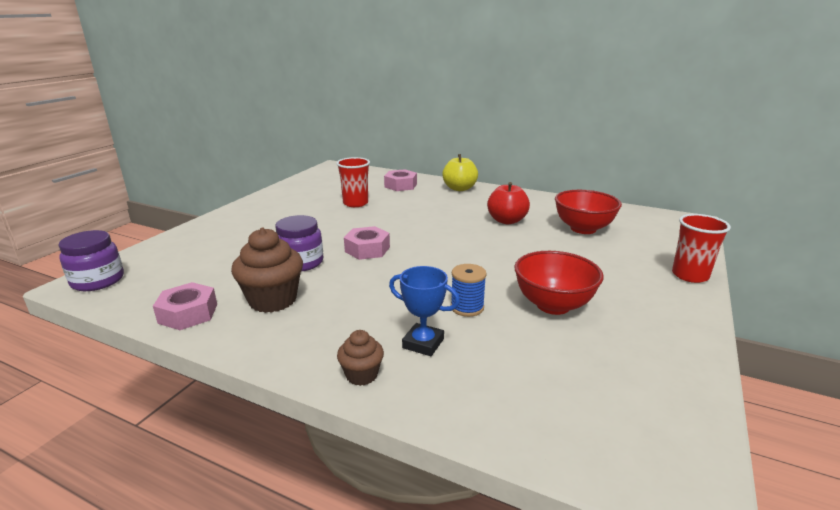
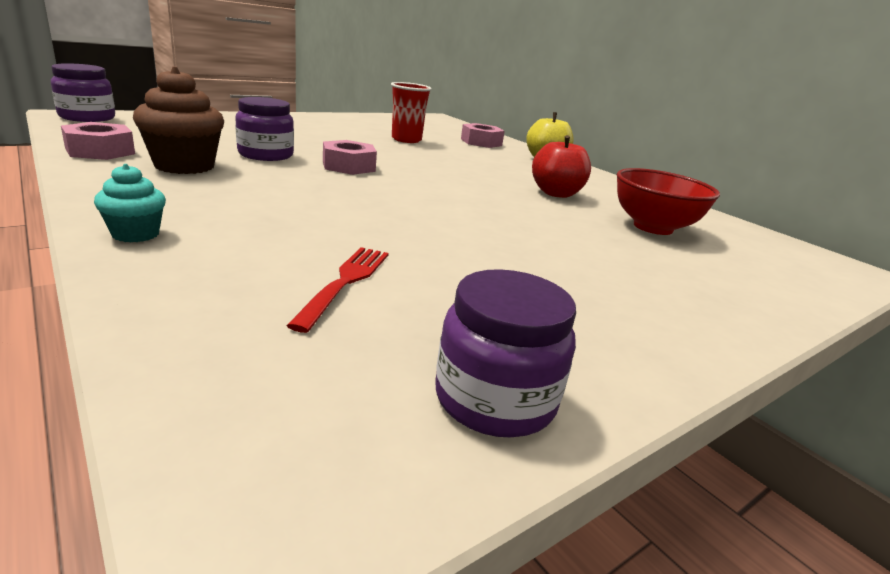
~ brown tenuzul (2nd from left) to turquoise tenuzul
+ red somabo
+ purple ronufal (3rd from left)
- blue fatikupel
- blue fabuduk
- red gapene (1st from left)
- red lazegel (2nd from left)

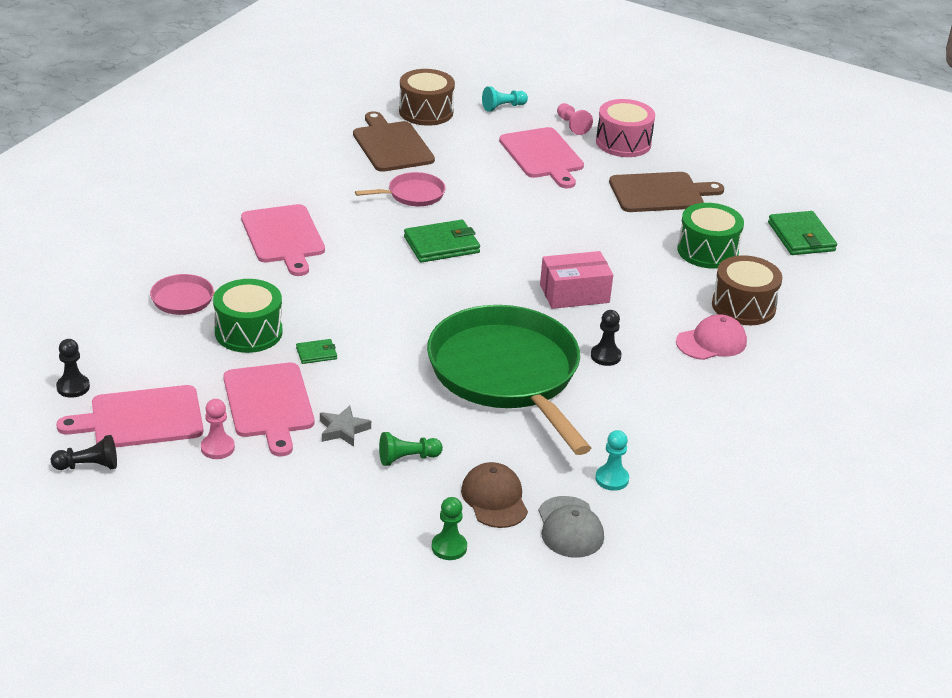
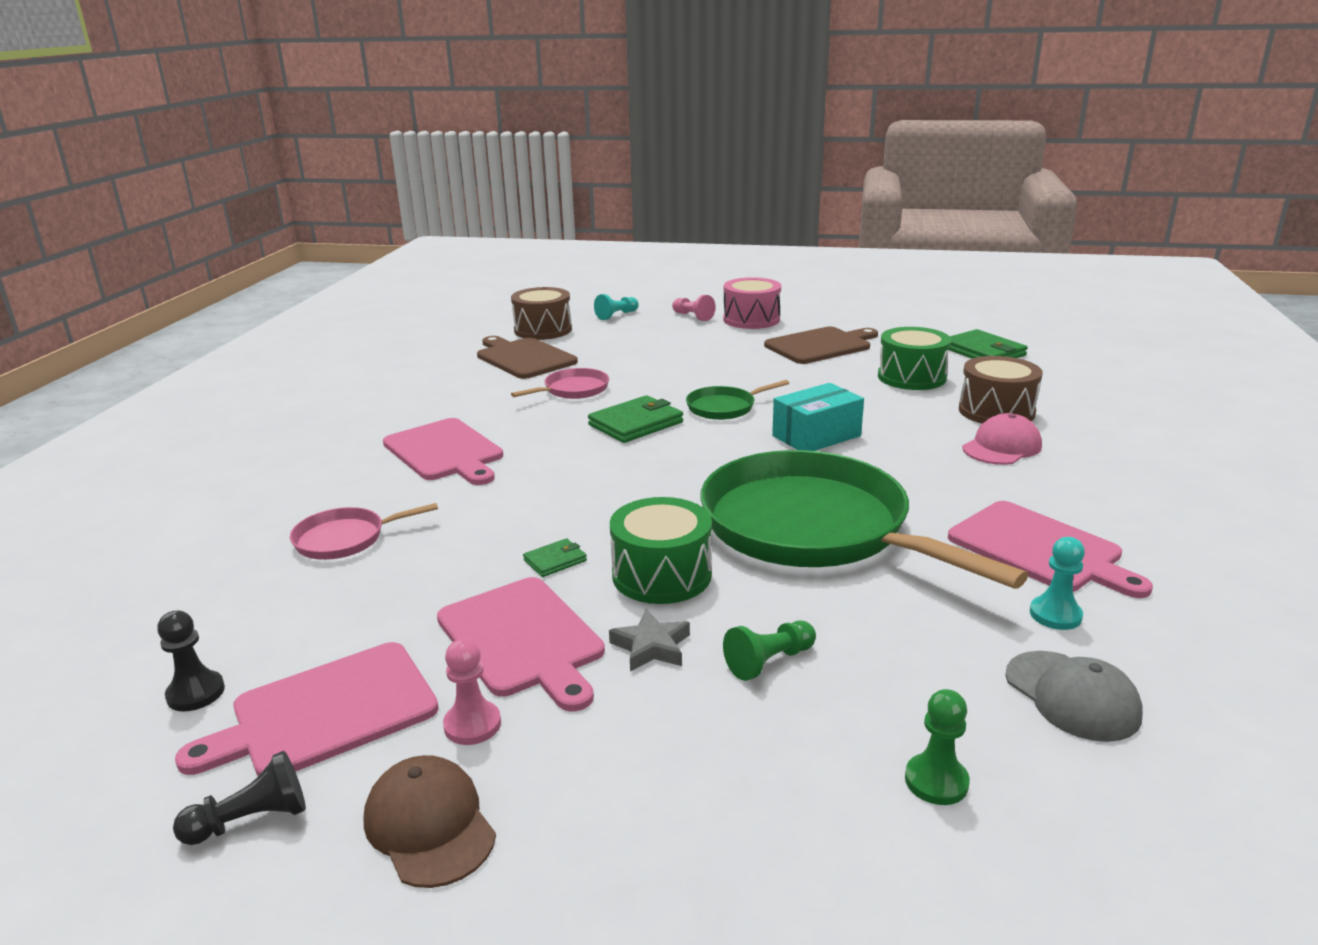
~ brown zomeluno
~ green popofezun (1st from left)
+ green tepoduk (1st from left)
~ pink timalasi to turquoise timalasi
~ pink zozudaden (4th from left)
- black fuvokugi (3rd from left)

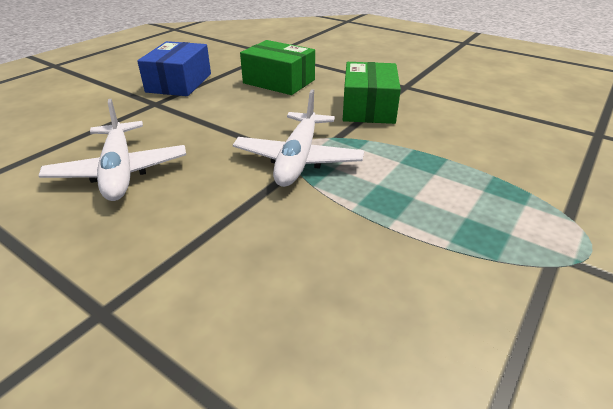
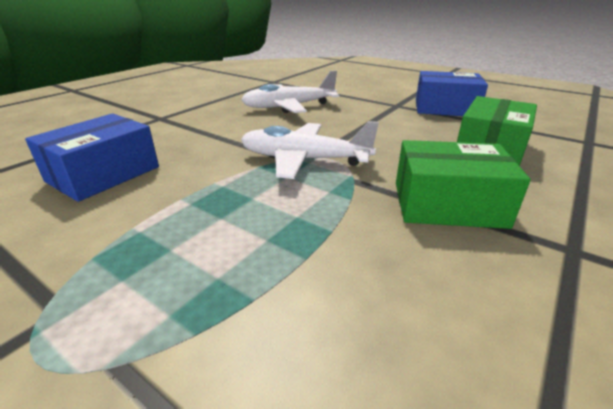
+ blue timalasi (1st from left)

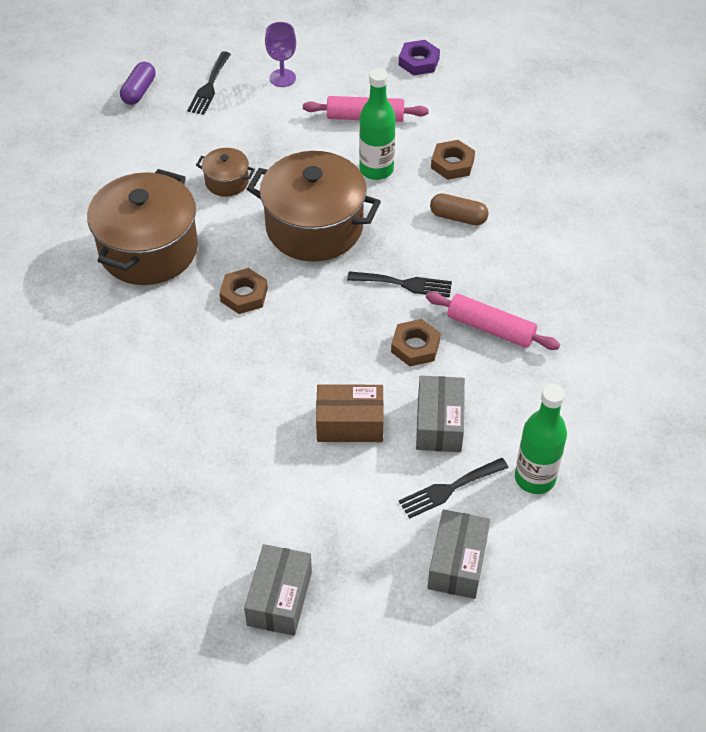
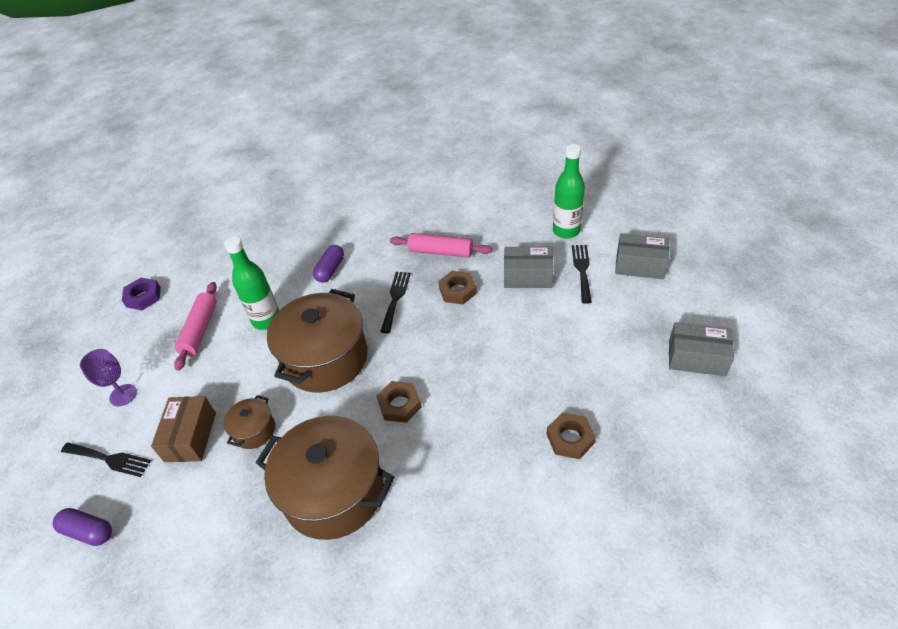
~ brown timalasi
~ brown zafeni to purple zafeni (2nd from left)
~ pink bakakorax (2nd from left) 75 degrees clockwise
~ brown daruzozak (3rd from left)
~ black somabo (3rd from left) 150 degrees counterclockwise

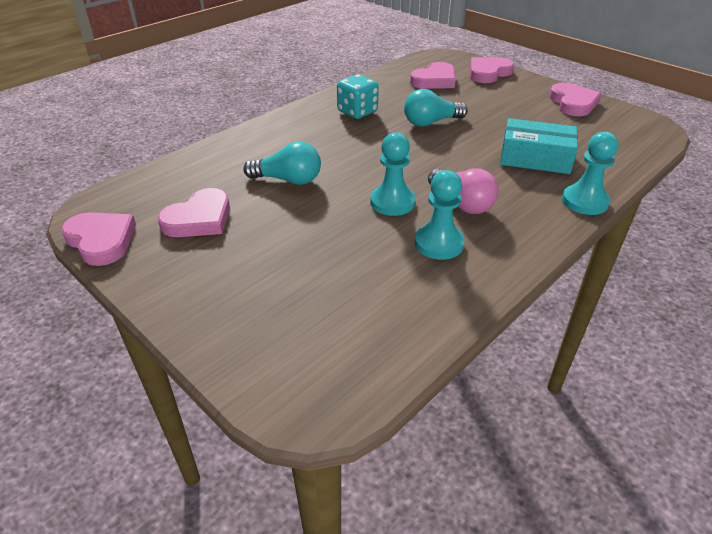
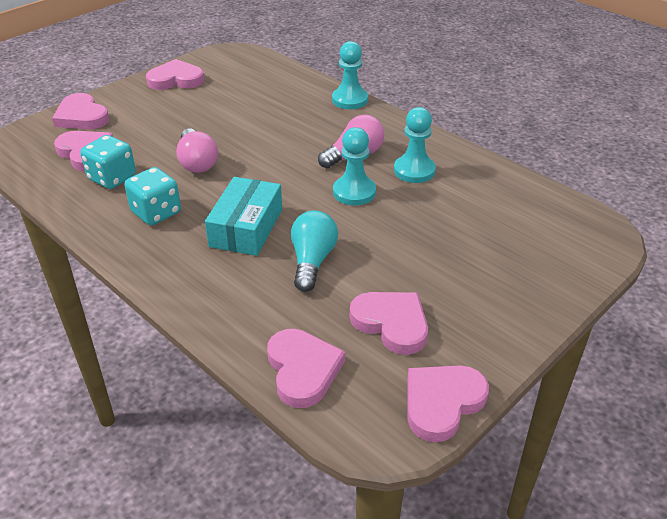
+ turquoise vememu (1st from left)
~ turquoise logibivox (2nd from left) to pink logibivox (1st from left)
~ turquoise timalasi
+ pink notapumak (4th from left)

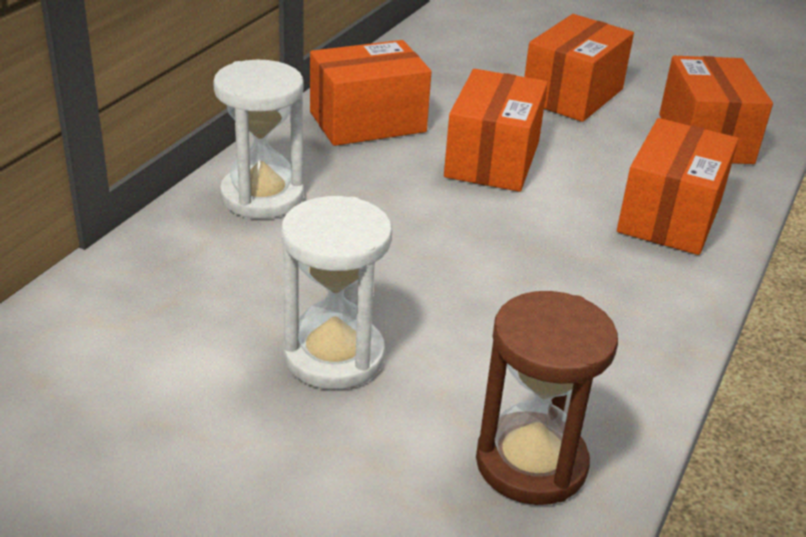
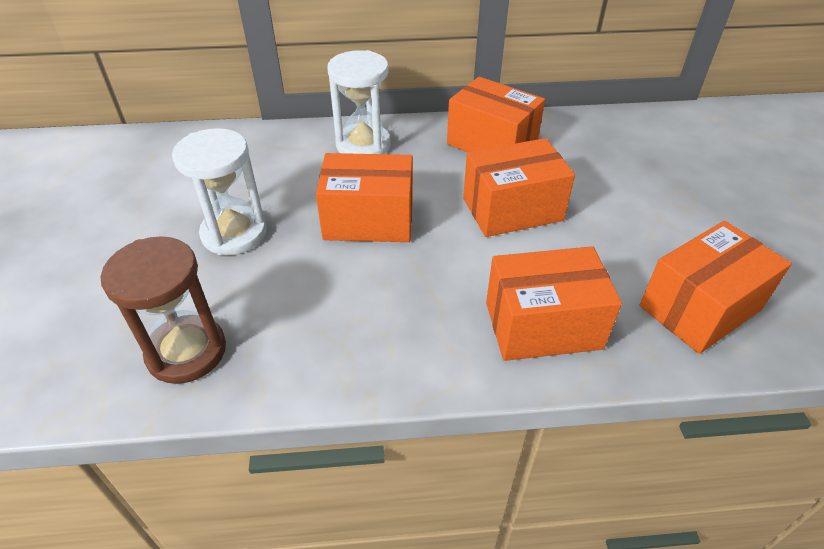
~ orange timalasi (3rd from left in the first image) to orange timalasi (1st from left)

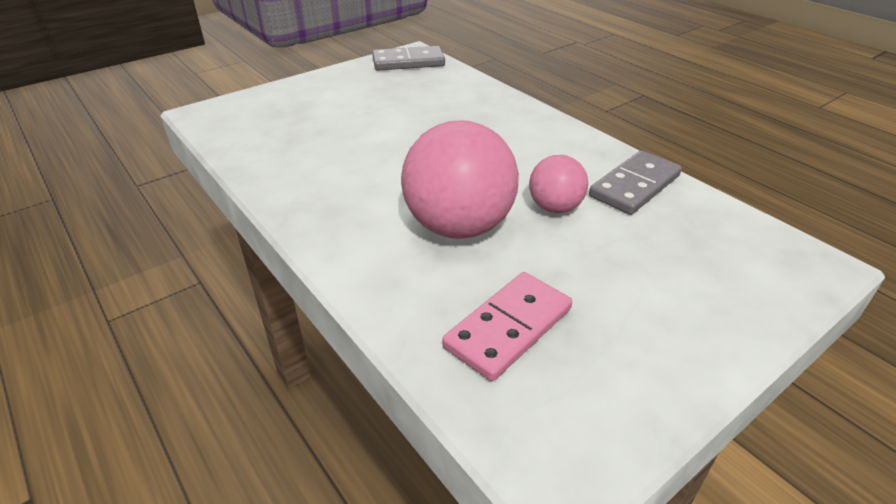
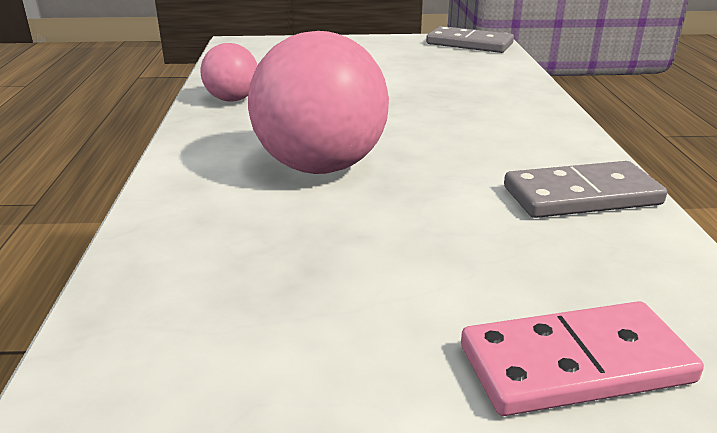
~ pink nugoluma (2nd from left in the first image) to pink nugoluma (1st from left)
~ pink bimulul

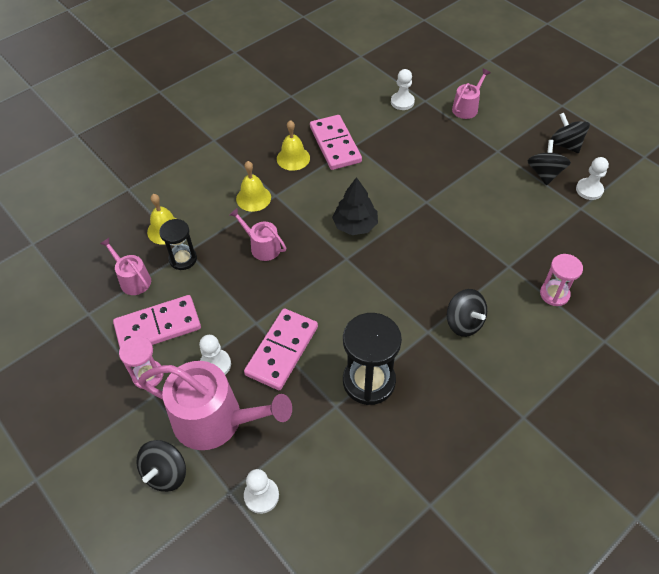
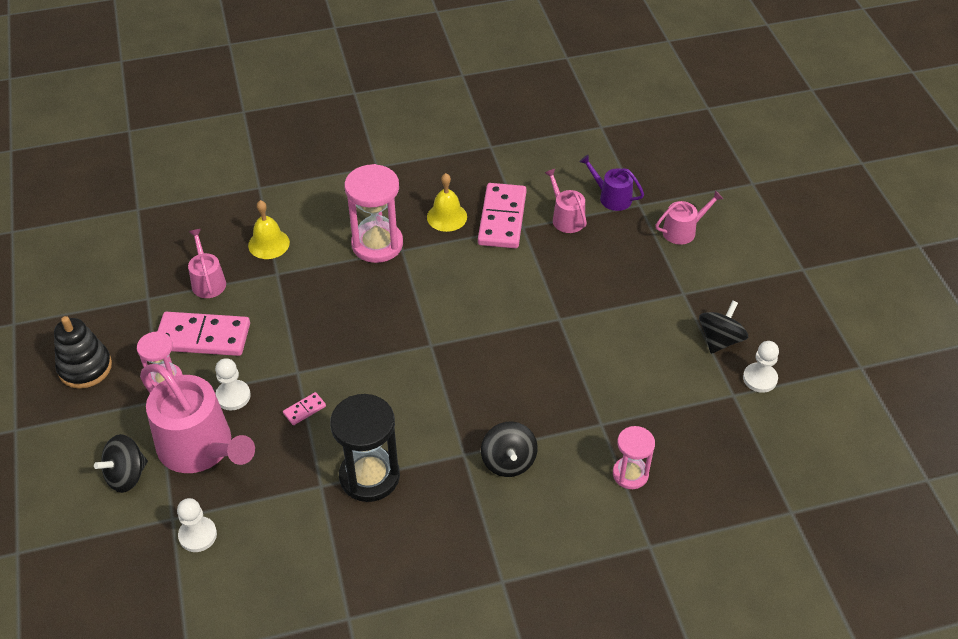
+ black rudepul
~ pink bimulul (2nd from left) x0.43
~ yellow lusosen (2nd from left) to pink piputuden (2nd from left)
~ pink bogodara (3rd from left)
~ white fuvokugi (3rd from left) to purple bogodara
- black piputuden (1st from left)
- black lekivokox
- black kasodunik (4th from left)

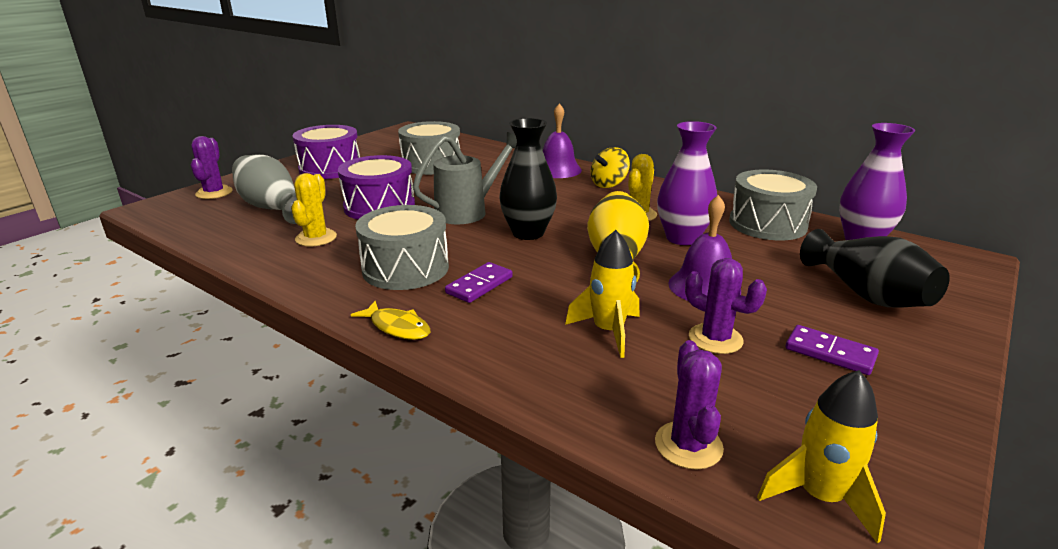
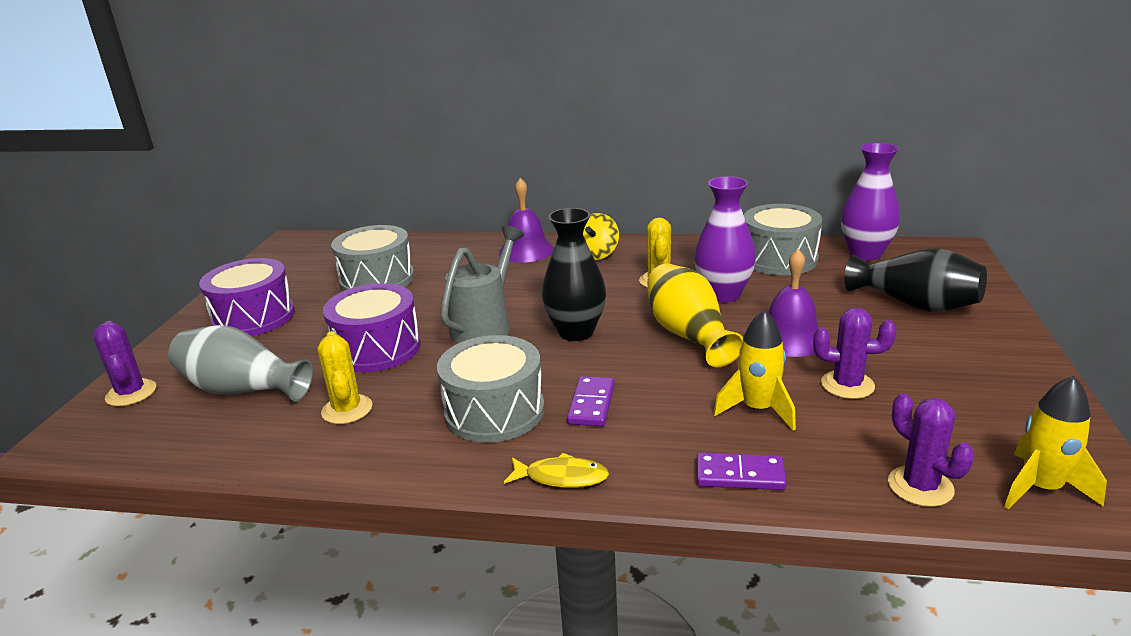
~ purple bimulul (2nd from left)

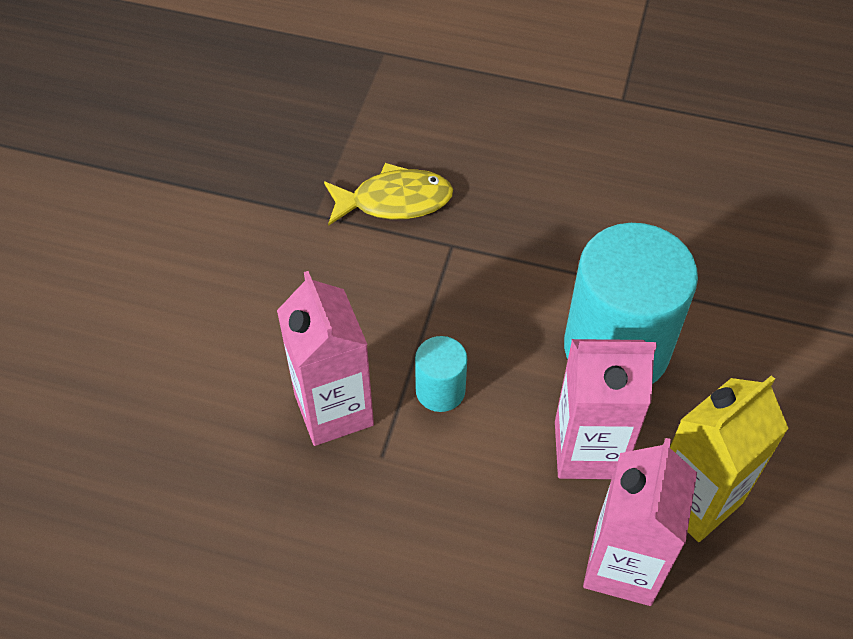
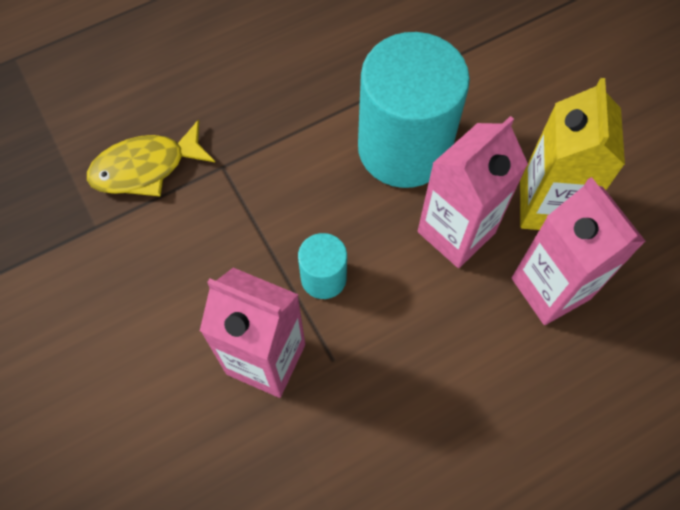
~ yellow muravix 150 degrees counterclockwise

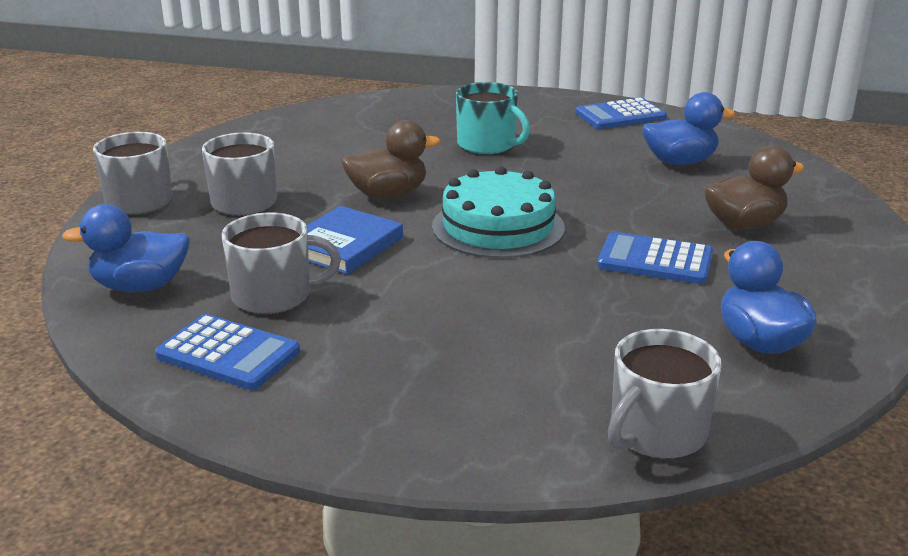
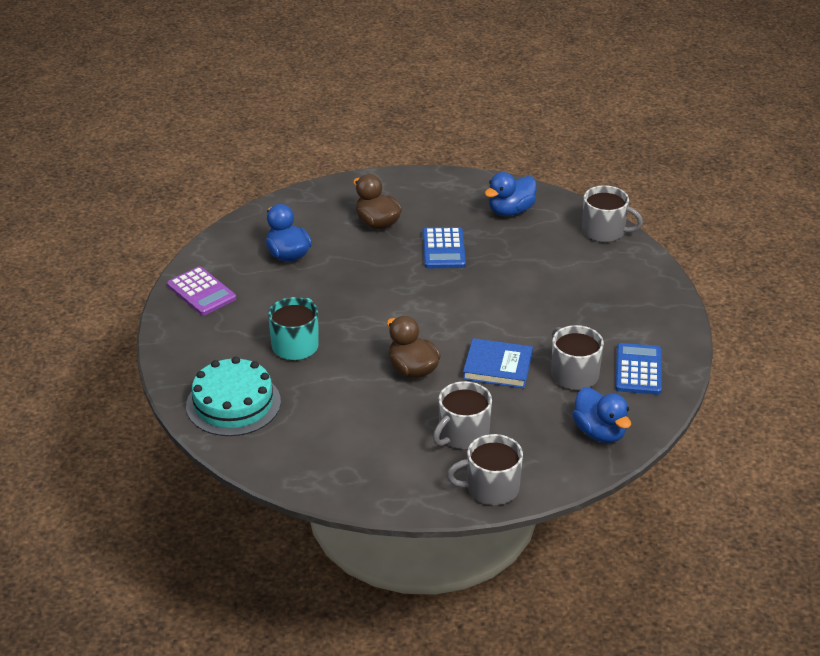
~ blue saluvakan (2nd from left) to purple saluvakan
~ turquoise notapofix

